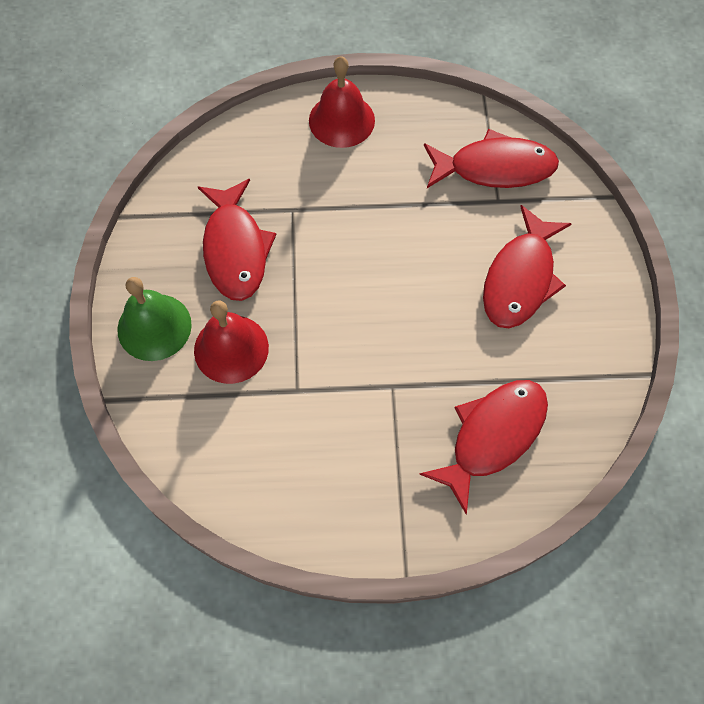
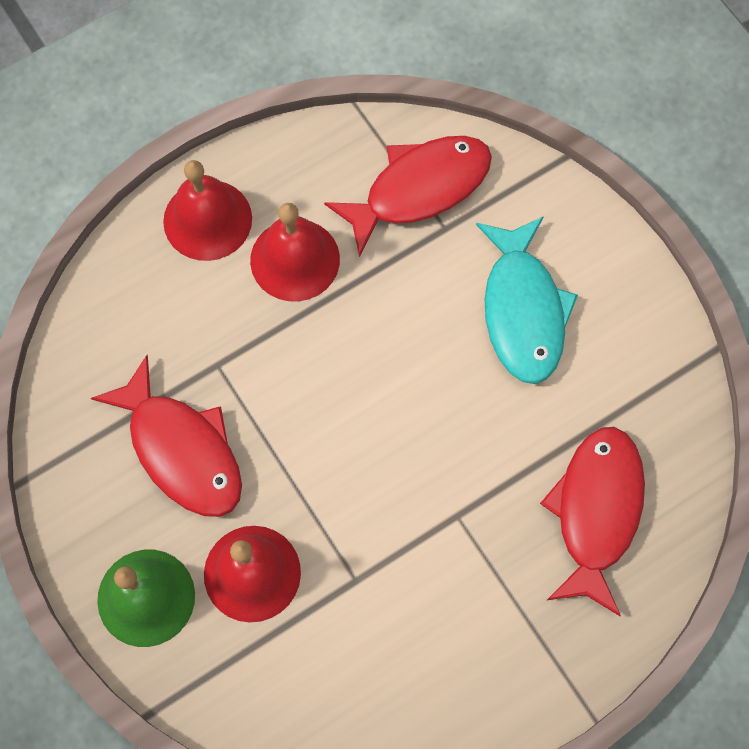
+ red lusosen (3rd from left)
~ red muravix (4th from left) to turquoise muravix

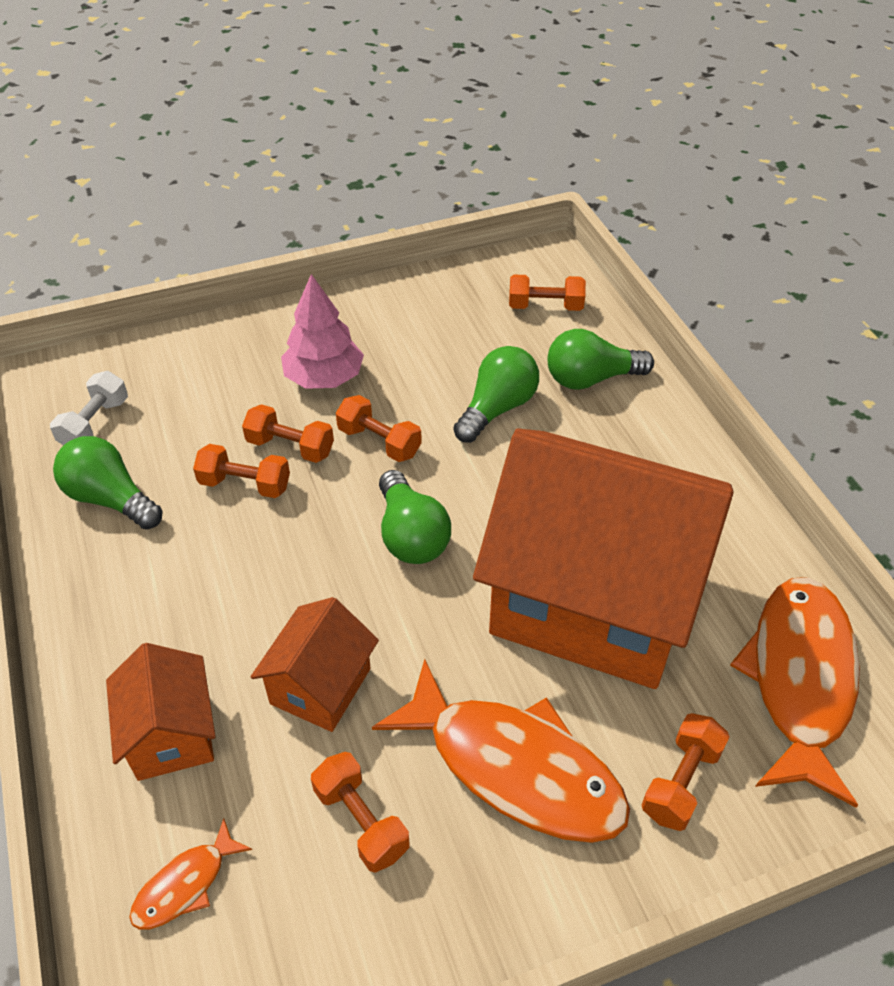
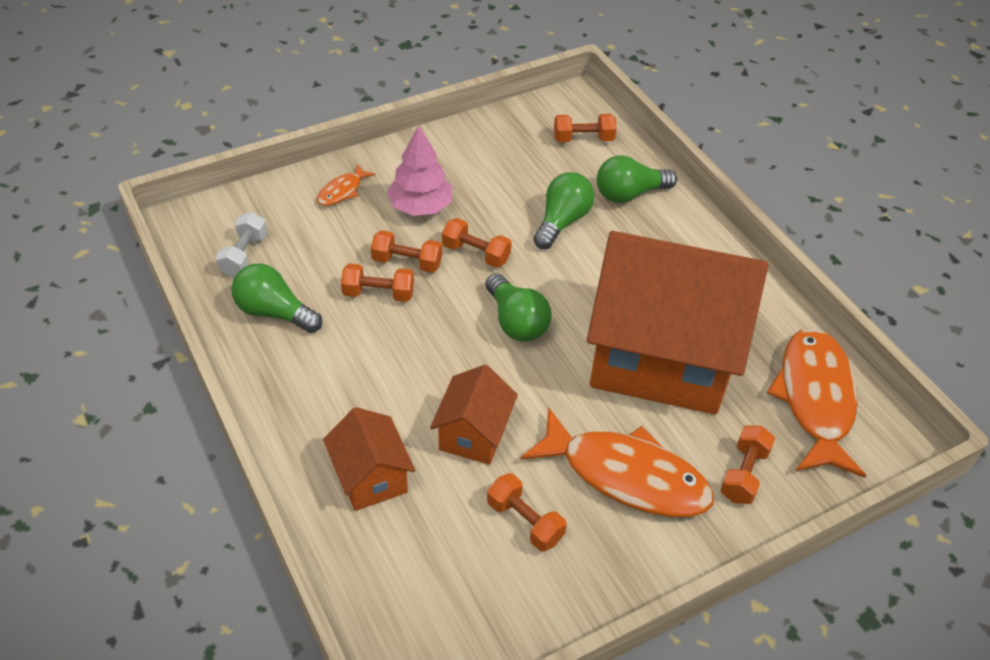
~ orange muravix (1st from left)

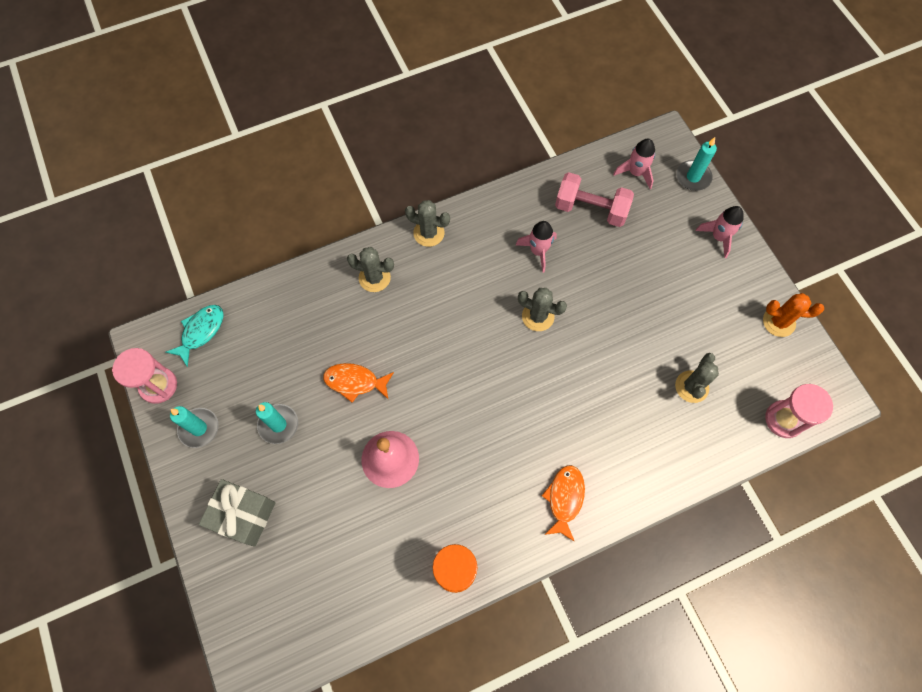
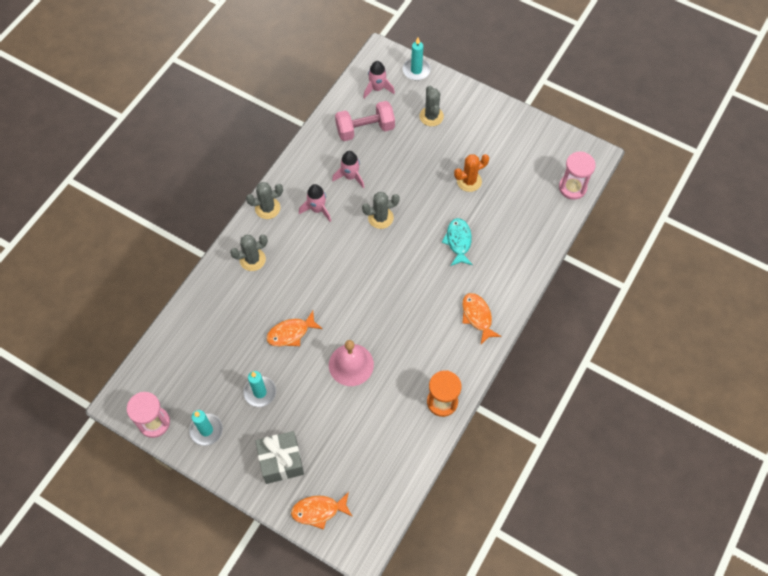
+ orange muravix (2nd from left)
~ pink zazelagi (3rd from left in the first image) to pink zazelagi (1st from left)
~ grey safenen (4th from left)
~ turquoise muravix
~ orange safenen

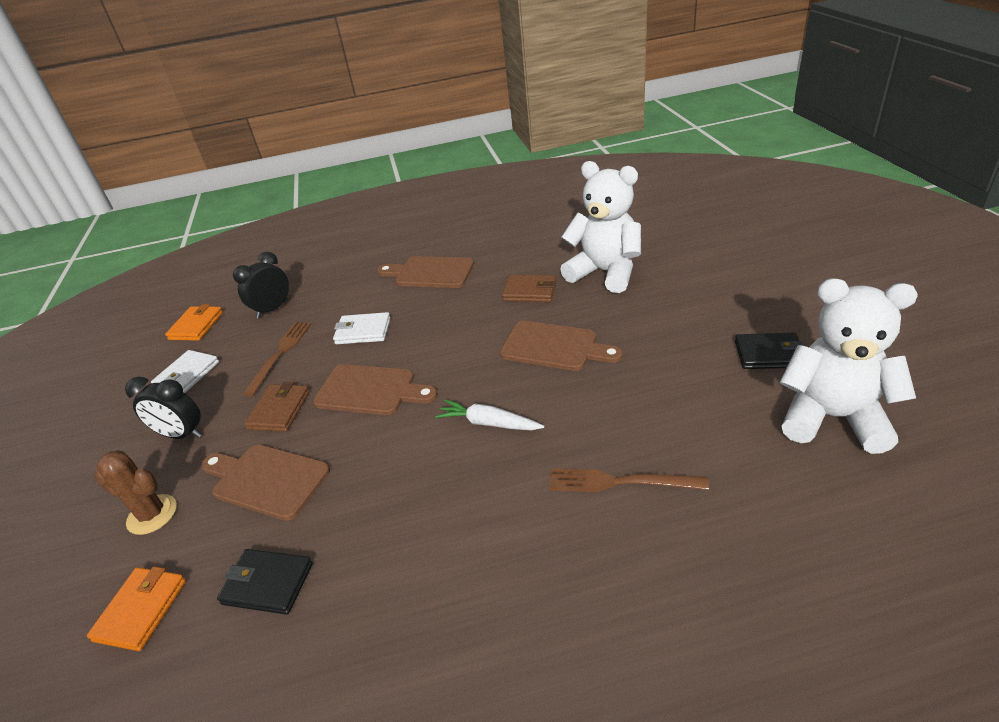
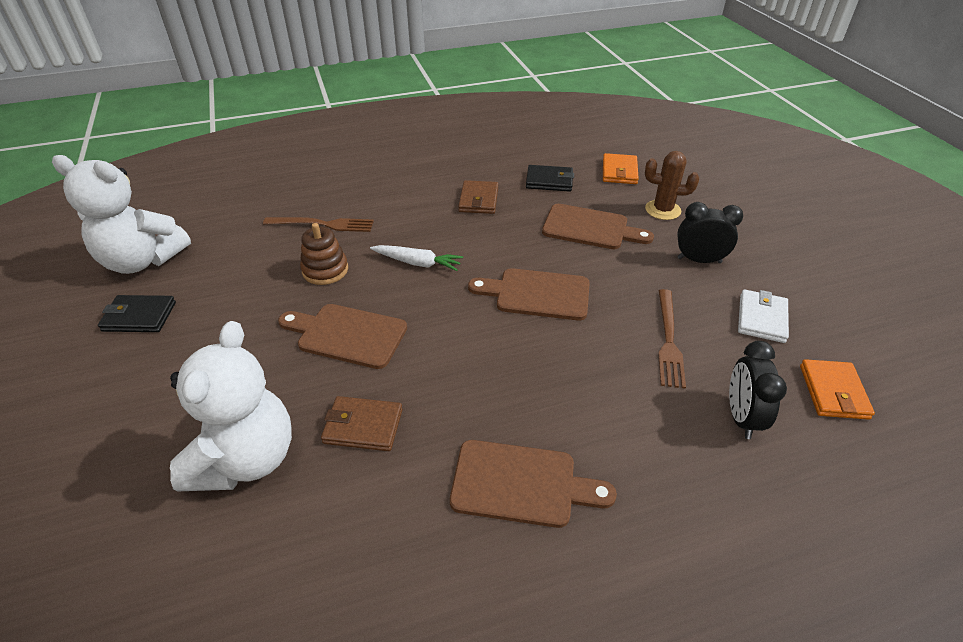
~ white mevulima (1st from left in the first image) 105 degrees counterclockwise
+ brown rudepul
~ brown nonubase (1st from left in the first image) to brown nonubase (2nd from left)
~ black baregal (2nd from left) 150 degrees clockwise
- white nonubase (2nd from left)

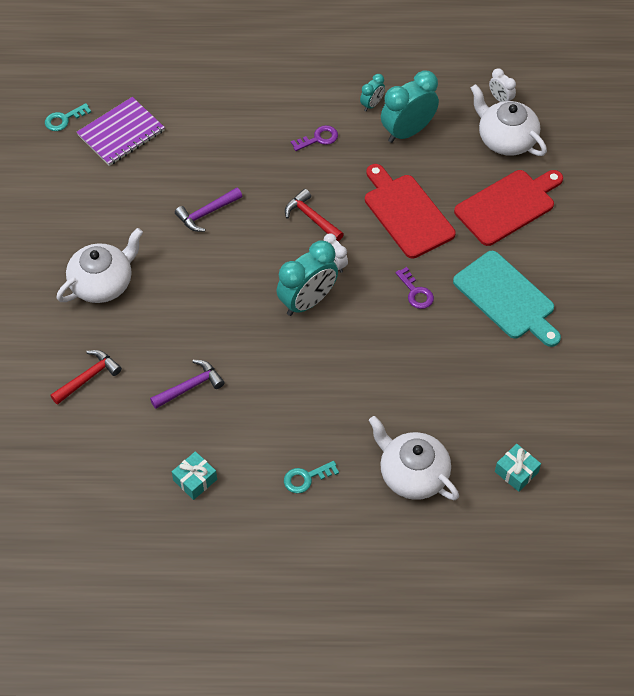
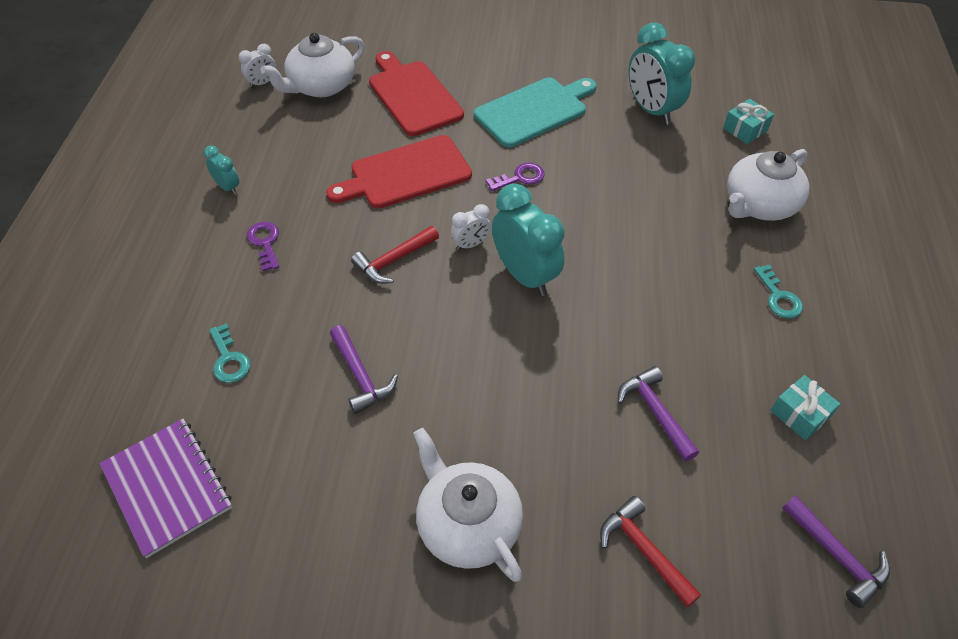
~ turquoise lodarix (1st from left)
~ turquoise baregal (3rd from left)
+ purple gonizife (3rd from left)

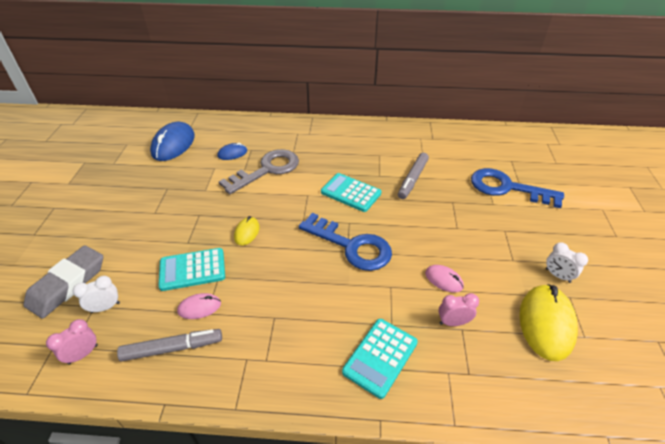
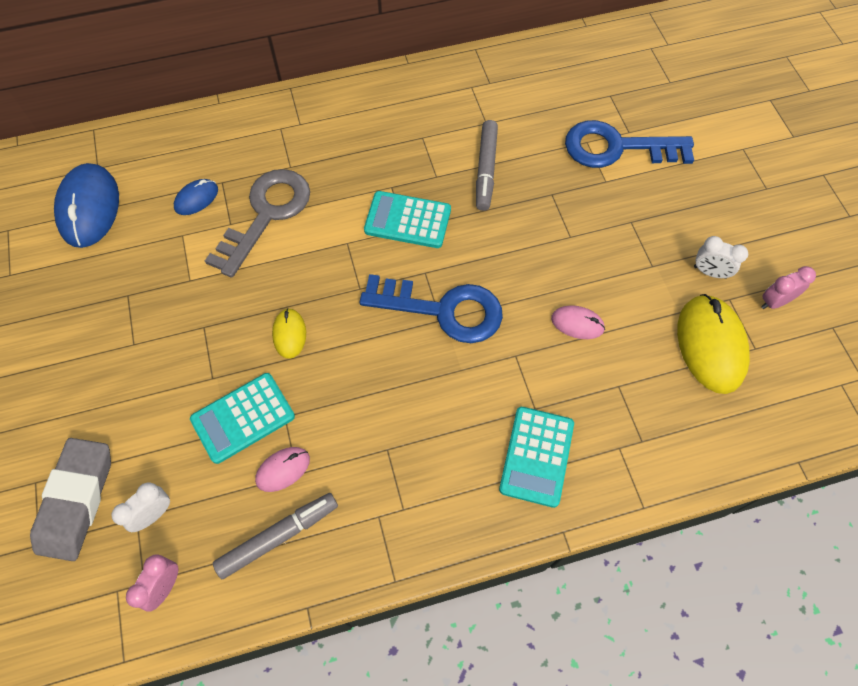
~ pink baregal (2nd from left)

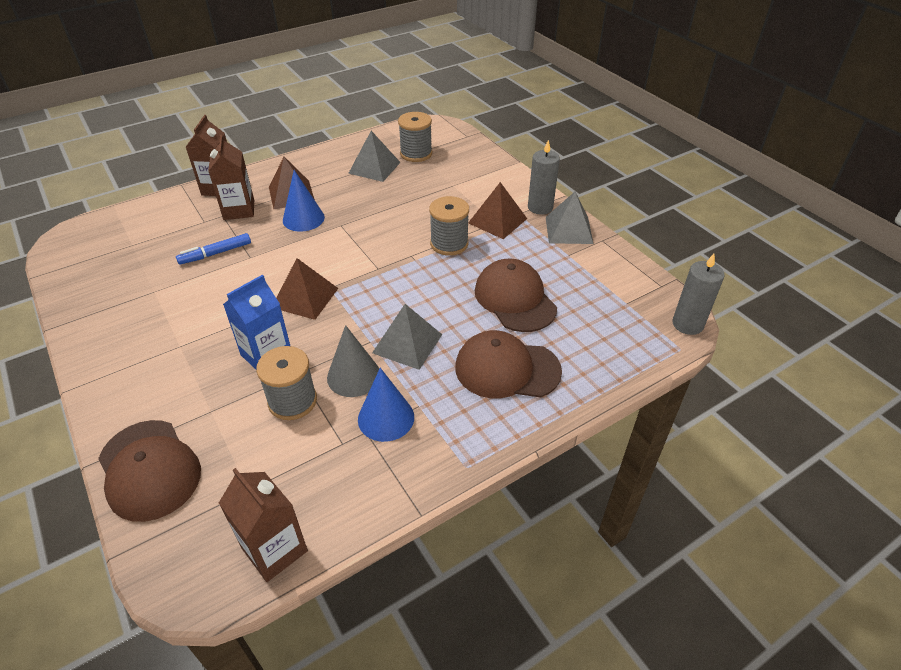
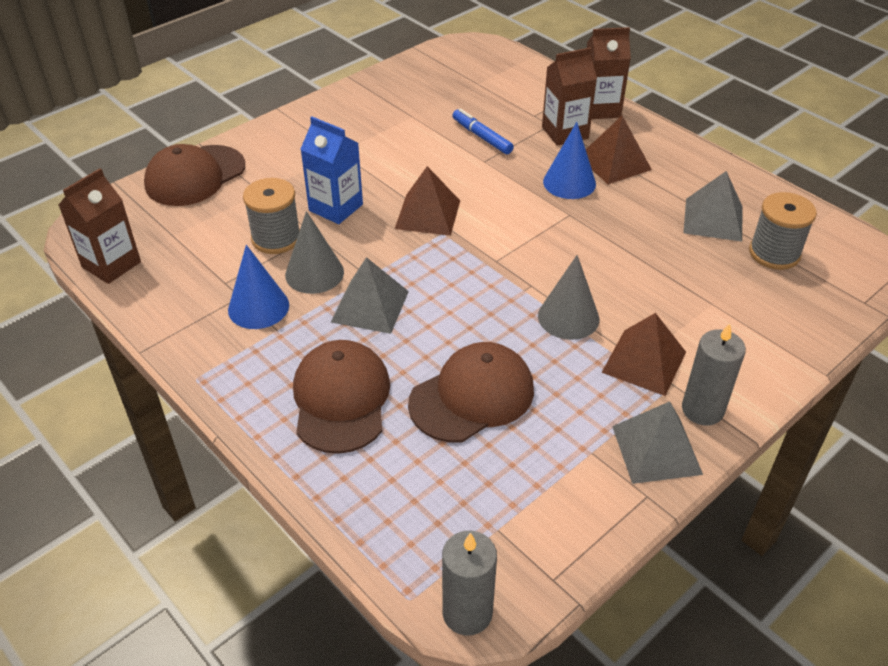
~ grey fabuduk (3rd from left) to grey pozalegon (2nd from left)

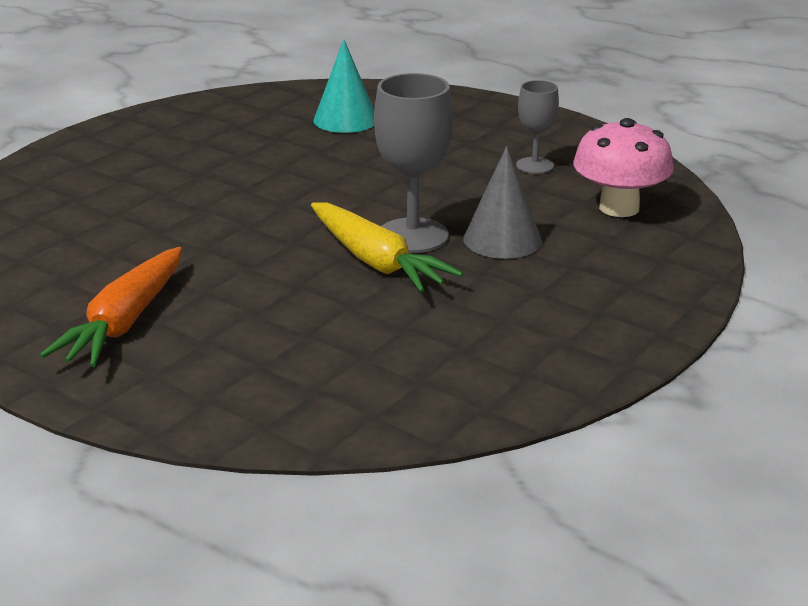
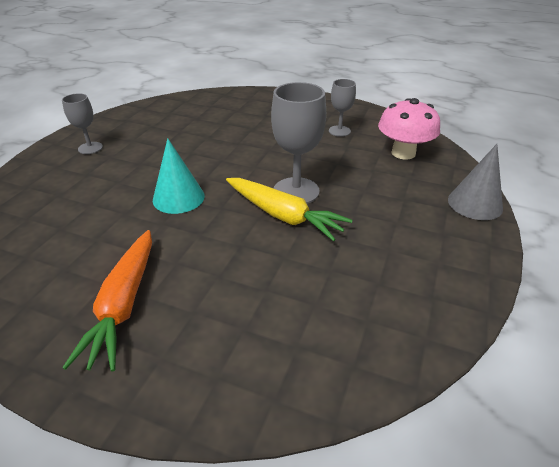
+ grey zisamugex (1st from left)
~ turquoise pozalegon
~ grey pozalegon

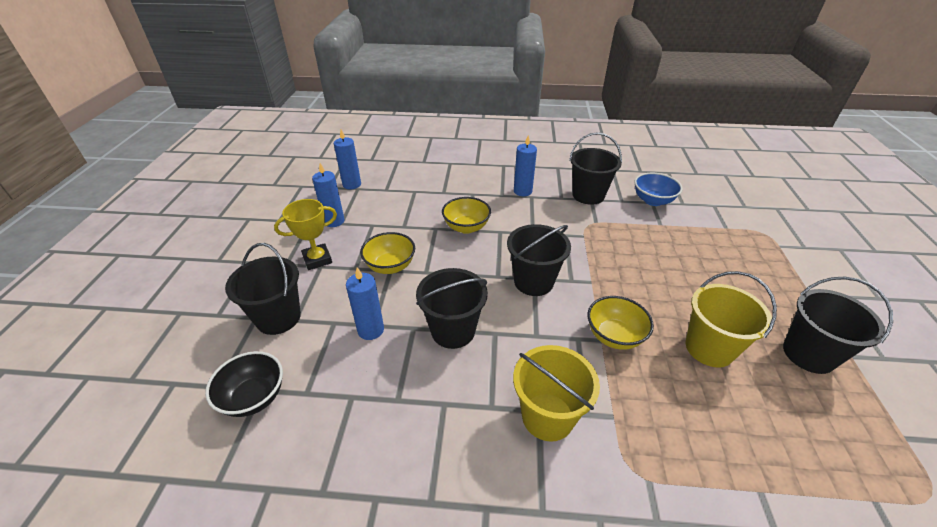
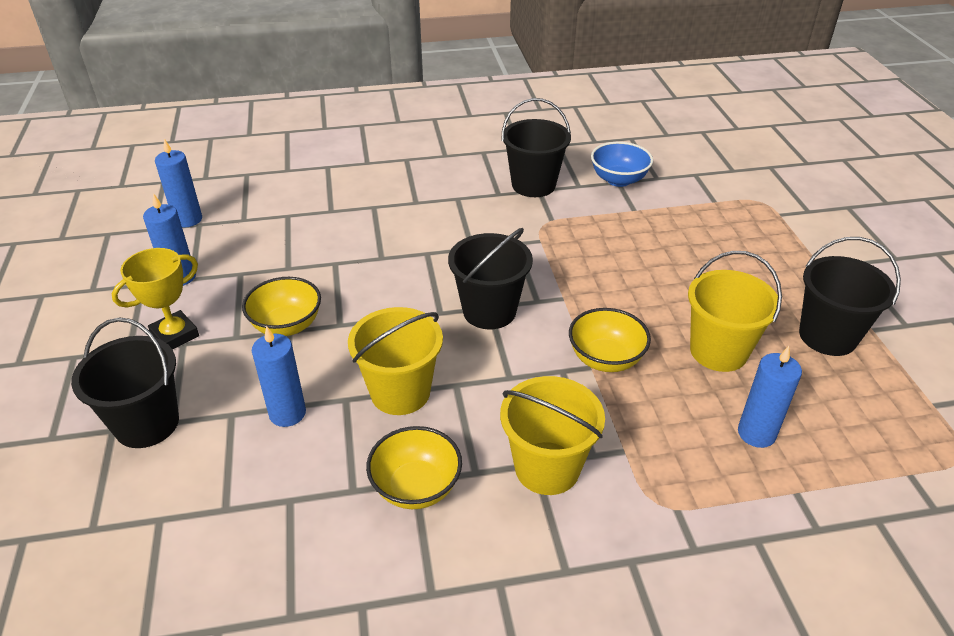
~ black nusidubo (2nd from left) to yellow nusidubo (1st from left)
~ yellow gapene (2nd from left)
~ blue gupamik (4th from left)
- black gapene

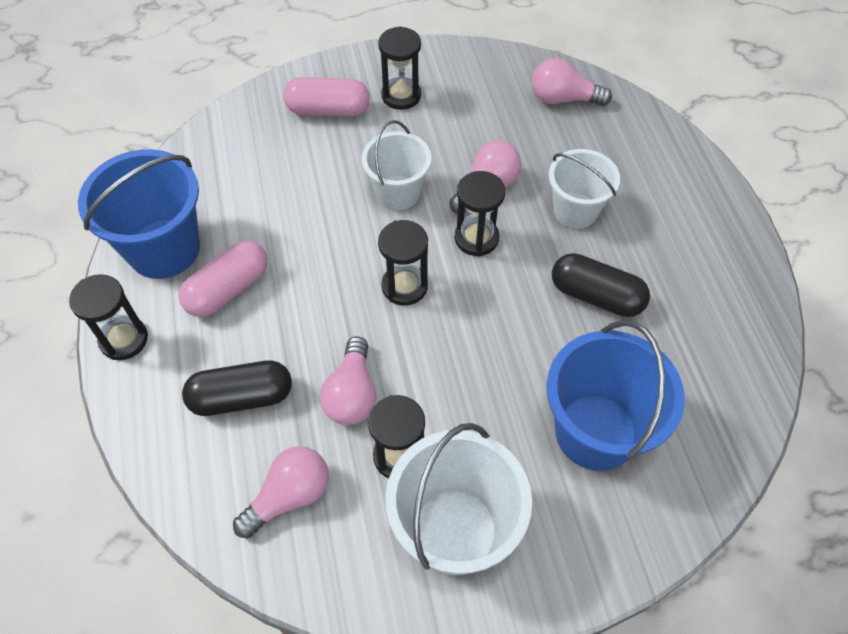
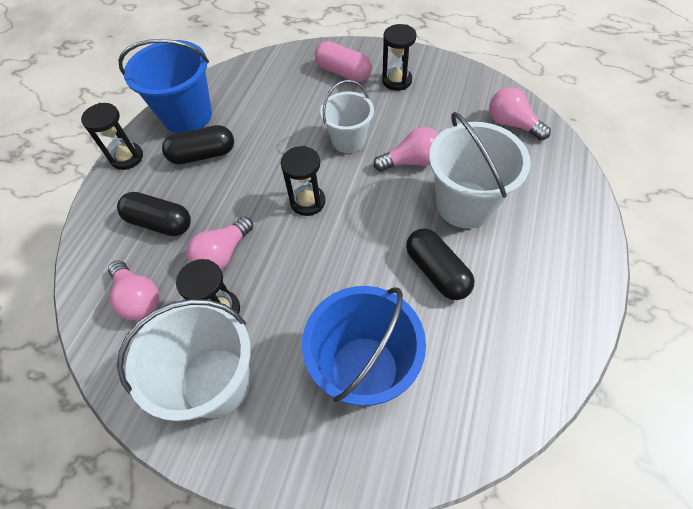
~ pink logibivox (1st from left) 60 degrees clockwise
~ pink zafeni (1st from left) to black zafeni (2nd from left)
~ white nusidubo (3rd from left) x1.56
- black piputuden (5th from left)

